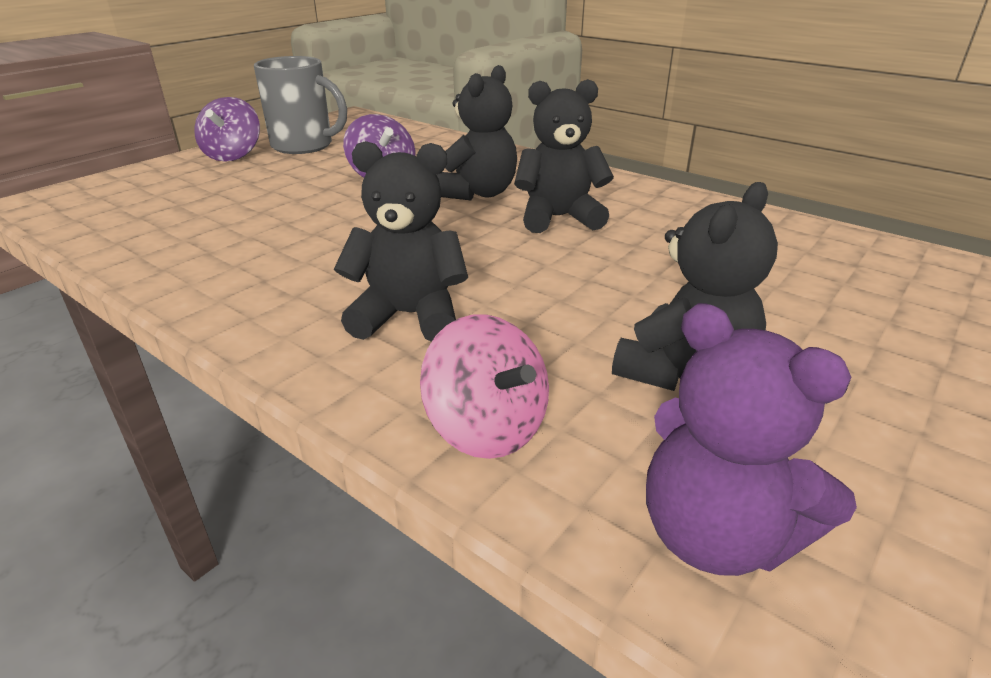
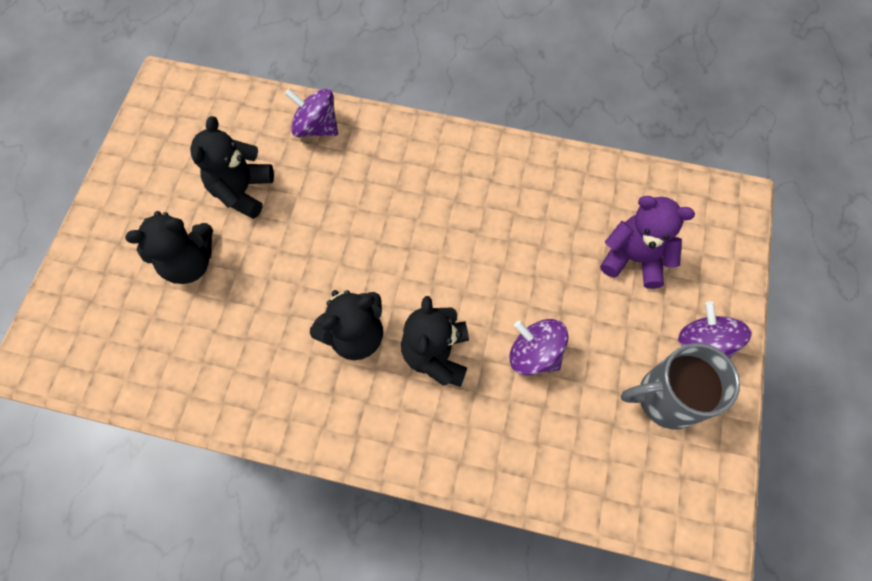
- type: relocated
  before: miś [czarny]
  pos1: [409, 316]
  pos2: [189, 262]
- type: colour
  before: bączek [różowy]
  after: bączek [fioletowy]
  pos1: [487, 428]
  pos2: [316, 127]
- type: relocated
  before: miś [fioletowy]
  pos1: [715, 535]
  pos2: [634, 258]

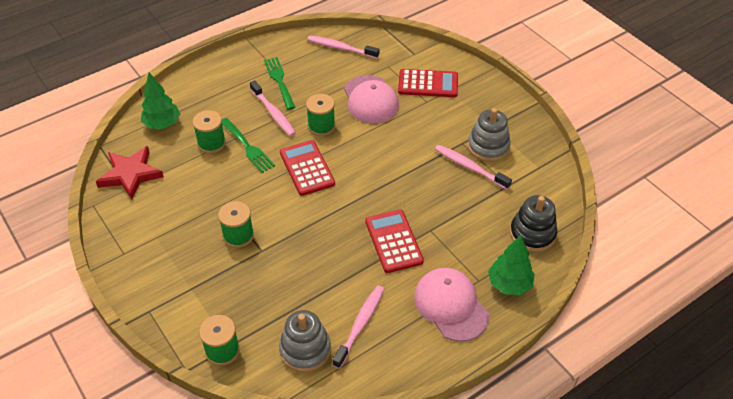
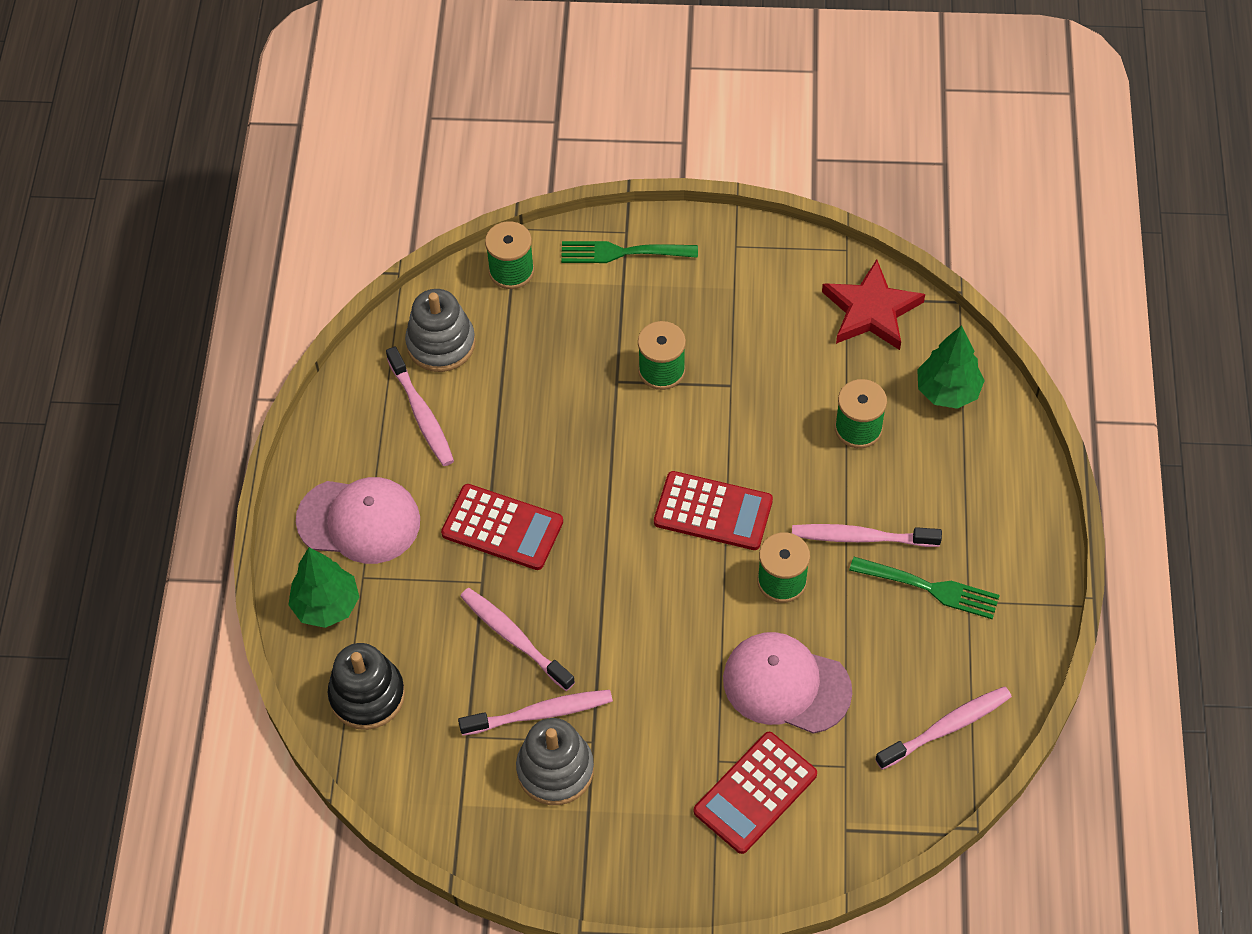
- type: relocated
  before: widelec [zielony]
  pos1: [247, 147]
  pos2: [622, 252]
- type: appeared
  after: szczoteczka do zębów [różowy]
  pos2: [514, 638]

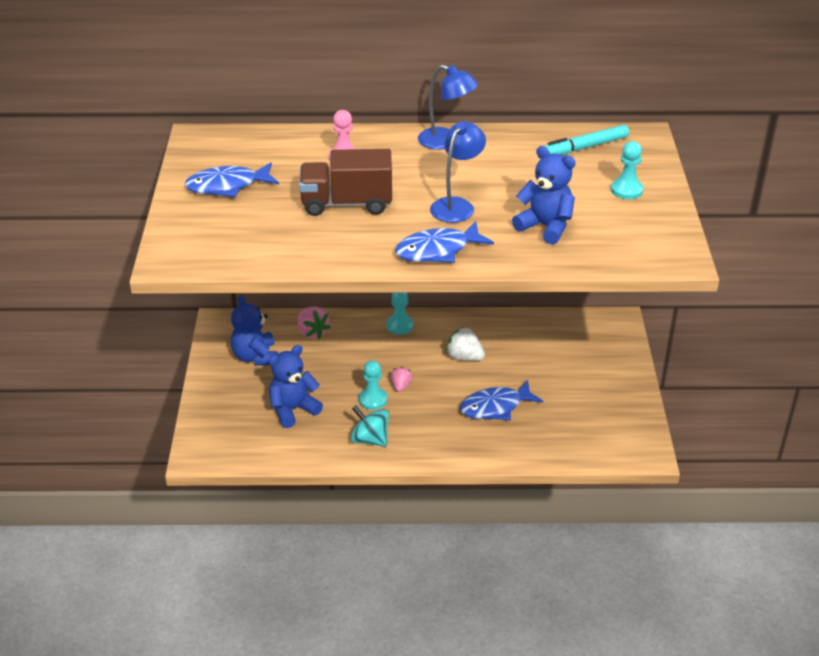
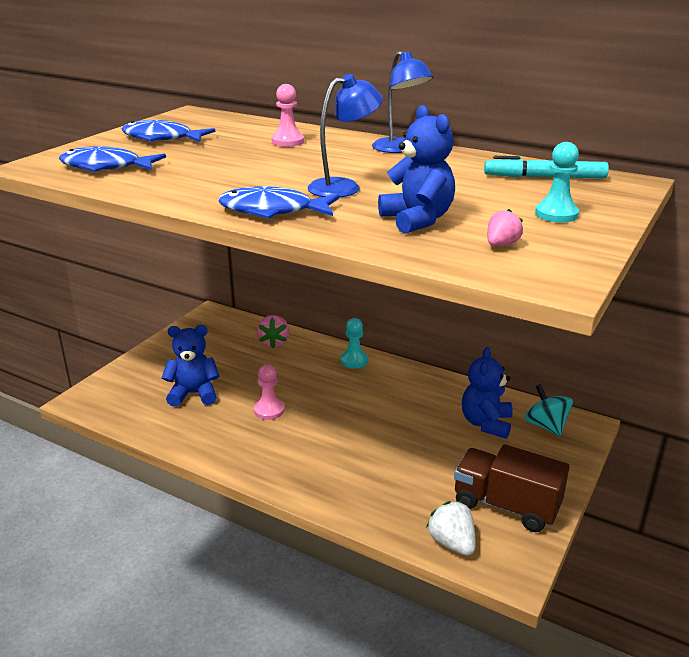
- type: relocated
  before: miś [niebieski]
  pos1: [255, 357]
  pos2: [486, 423]
- type: relocated
  before: ciężarówka [brązowy]
  pos1: [347, 204]
  pos2: [506, 506]
- type: relocated
  before: bączek [turkusowy]
  pos1: [370, 439]
  pos2: [546, 426]
- type: colour
  before: pionek [turkusowy]
  after: pionek [różowy]
  pos1: [373, 399]
  pos2: [269, 410]
- type: relocated
  before: truskawka [różowy]
  pos1: [401, 386]
  pos2: [501, 244]
- type: relocated
  before: truskawka [biały]
  pos1: [464, 357]
  pos2: [452, 543]
- type: relocated
  before: ryba [niebieski]
  pos1: [495, 407]
  pos2: [106, 167]

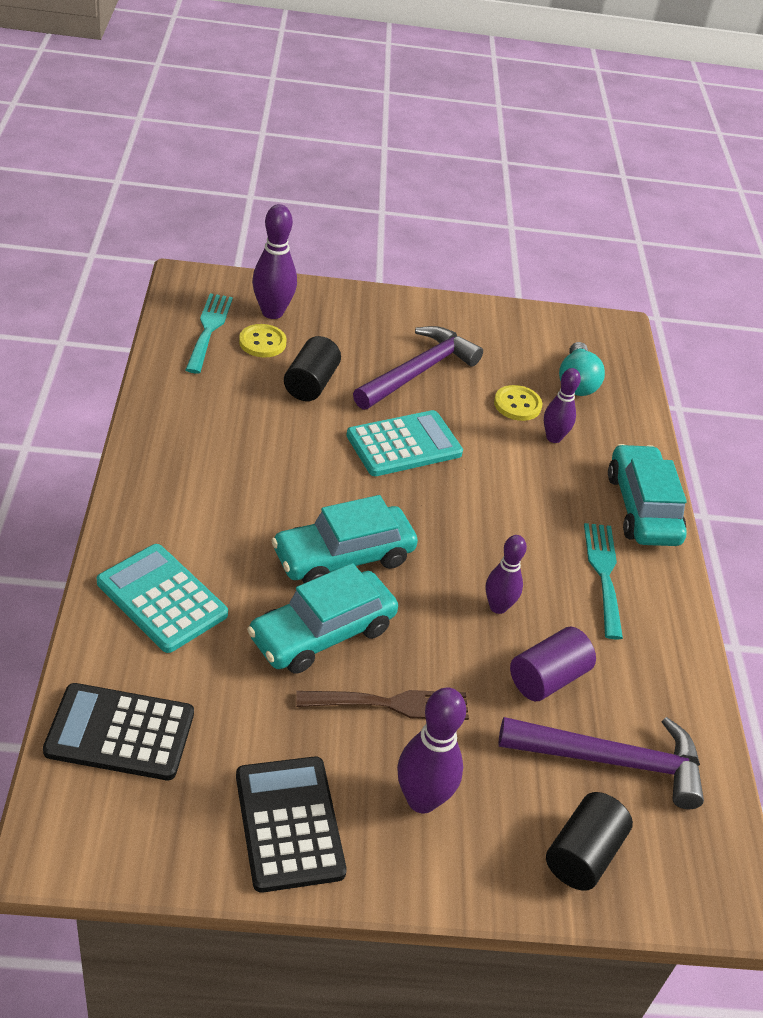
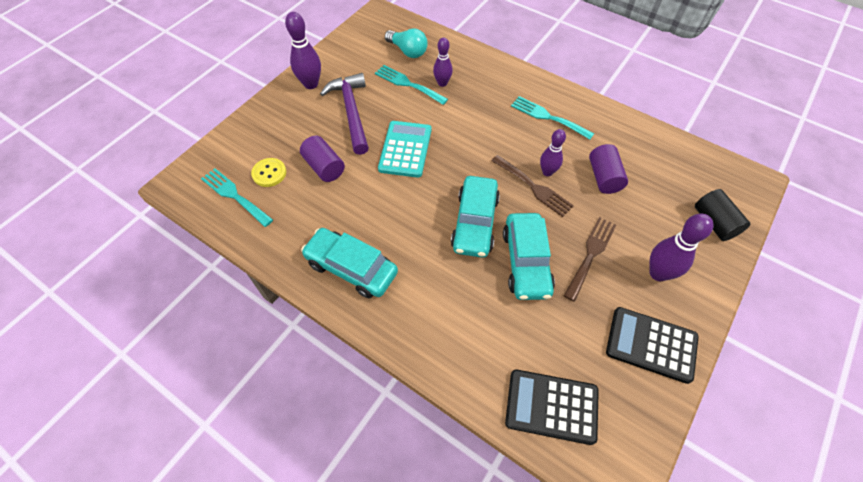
- type: spun
  before: kalkulator [czarny]
  pos1: [120, 733]
  pos2: [551, 406]
  turn: 60
- type: missing
  before: kalkulator [turkusowy]
  pos1: [162, 598]
- type: relocated
  before: kręgiel [fioletowy]
  pos1: [272, 312]
  pos2: [311, 84]
- type: colour
  before: walec [czarny]
  after: walec [fioletowy]
  pos1: [311, 384]
  pos2: [324, 167]
- type: exchanged
  before: guzik [żółty]
  after: widelec [turkusowy]
  pos1: [517, 405]
  pos2: [408, 84]
- type: missing
  before: młotek [fioletowy]
  pos1: [612, 761]
- type: relocated
  before: samochód [turkusowy]
  pos1: [642, 508]
  pos2: [351, 268]
- type: appeared
  after: widelec [brązowy]
  pos2: [534, 187]

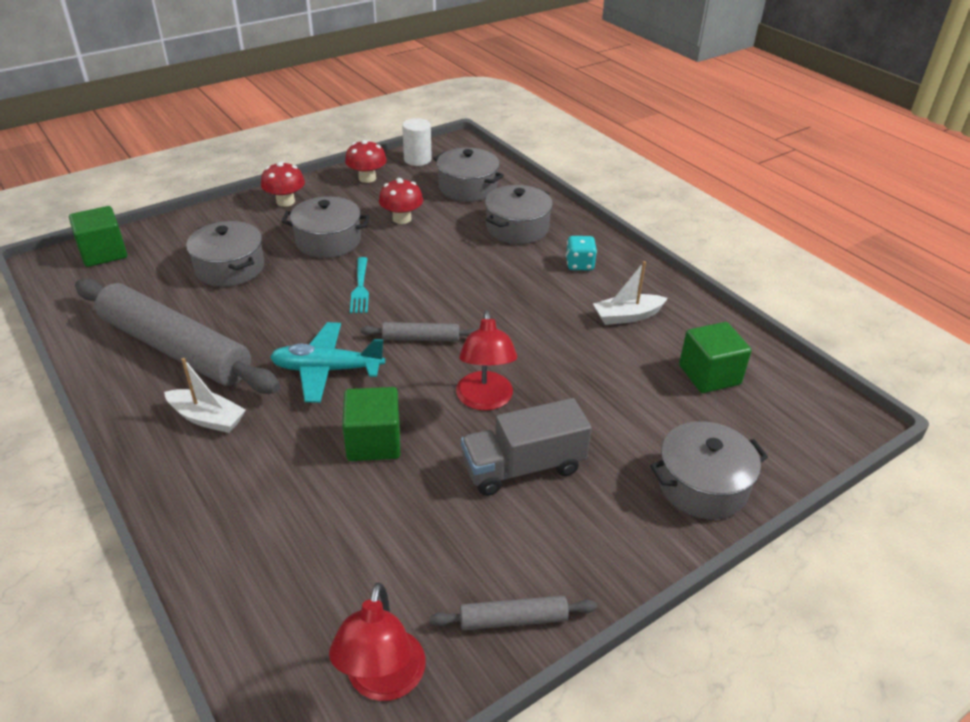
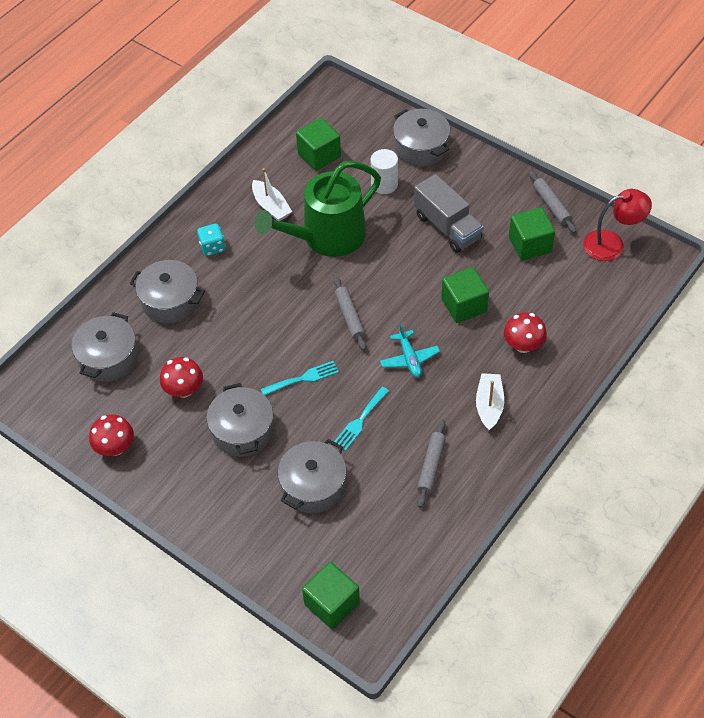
- type: size
  before: wałek do ciasta [szary]
  pos1: [175, 348]
  pos2: [431, 466]
  scale: 0.43
- type: relocated
  before: grzyb [czerwony]
  pos1: [285, 201]
  pos2: [523, 345]
- type: size
  before: samolot [turkusowy]
  pos1: [327, 370]
  pos2: [409, 359]
  scale: 0.66
- type: relocated
  before: walec [biały]
  pos1: [417, 159]
  pos2: [384, 184]
- type: missing
  before: lampka [czerwony]
  pos1: [485, 400]
- type: appeared
  after: konewka [zielony]
  pos2: [327, 237]
- type: appeared
  after: widelec [turkusowy]
  pos2: [360, 421]
- type: appeared
  after: sześcian [zielony]
  pos2: [530, 245]

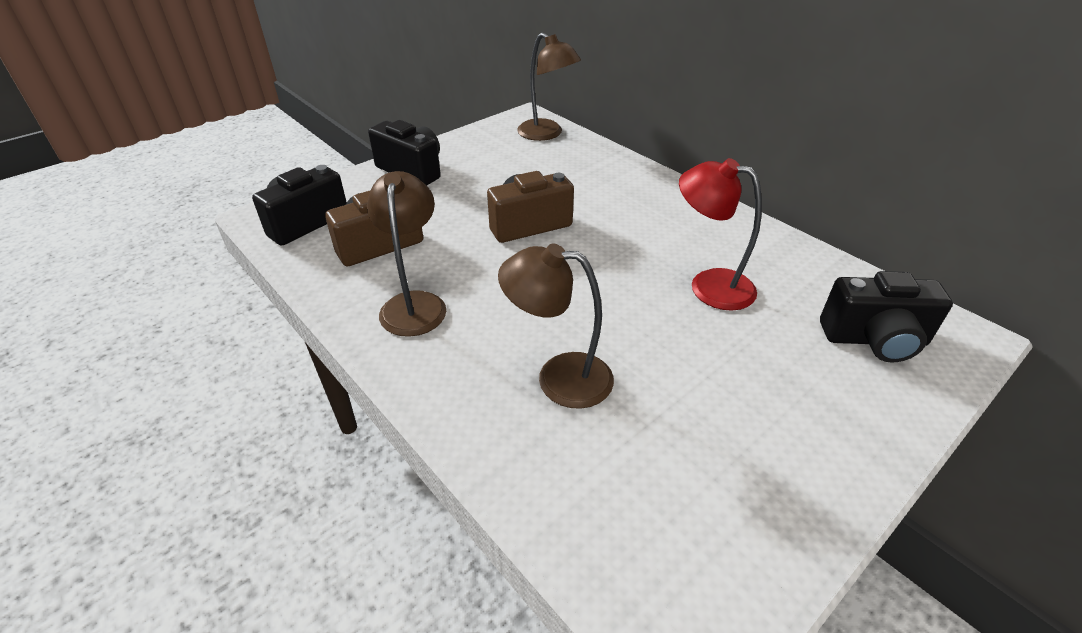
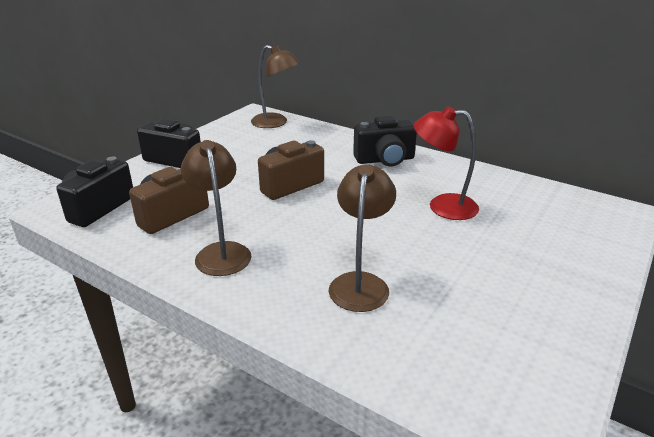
- type: spun
  before: lampka [brązowy]
  pos1: [559, 377]
  pos2: [360, 283]
  turn: 105
- type: relocated
  before: aparat fotograficzny [czarny]
  pos1: [874, 340]
  pos2: [385, 160]

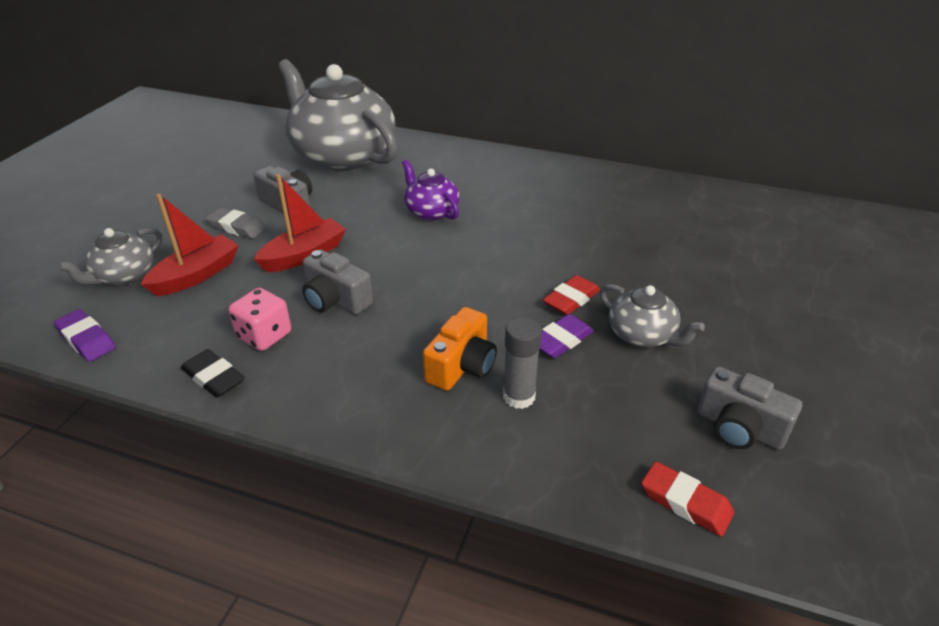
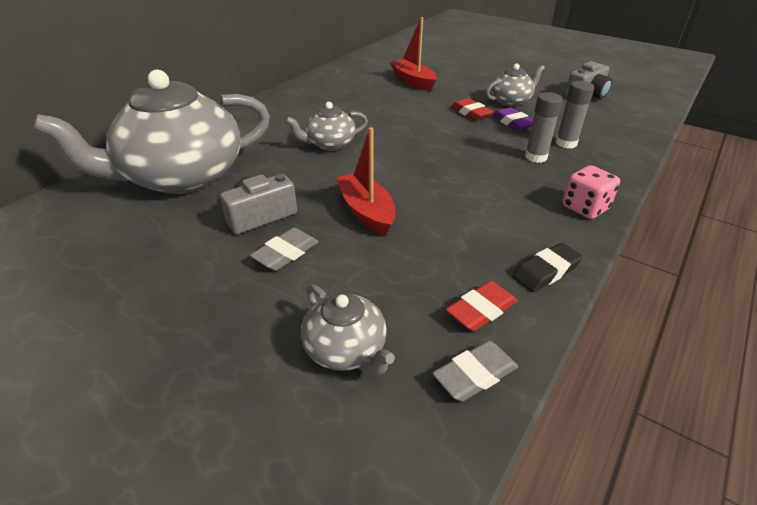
- type: colour
  before: gumka do mazania [fioletowy]
  after: gumka do mazania [szary]
  pos1: [86, 339]
  pos2: [475, 375]
- type: relocated
  before: łódka [czerwony]
  pos1: [196, 275]
  pos2: [413, 81]
- type: relocated
  before: kostka do gry [różowy]
  pos1: [264, 335]
  pos2: [585, 208]
- type: missing
  before: aparat fotograficzny [szary]
  pos1: [335, 300]
- type: colour
  before: imbryk [fioletowy]
  after: imbryk [szary]
  pos1: [431, 211]
  pos2: [329, 144]
- type: exchanged
  before: aparat fotograficzny [pomarańczowy]
  after: klej w sztyfcie [szary]
  pos1: [462, 366]
  pos2: [536, 157]
- type: relocated
  before: gumka do mazania [czerwony]
  pos1: [685, 502]
  pos2: [481, 310]

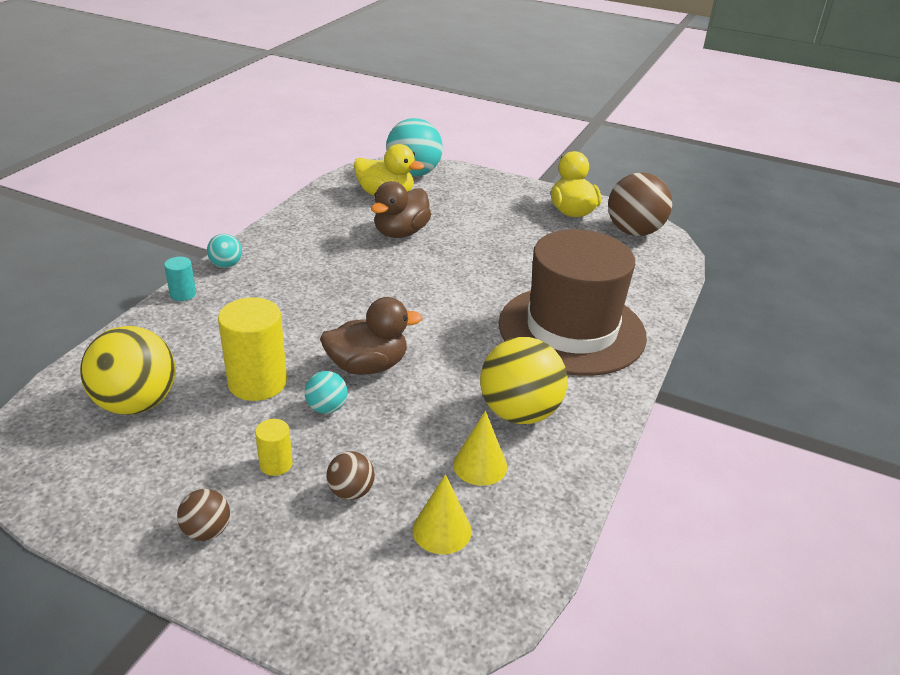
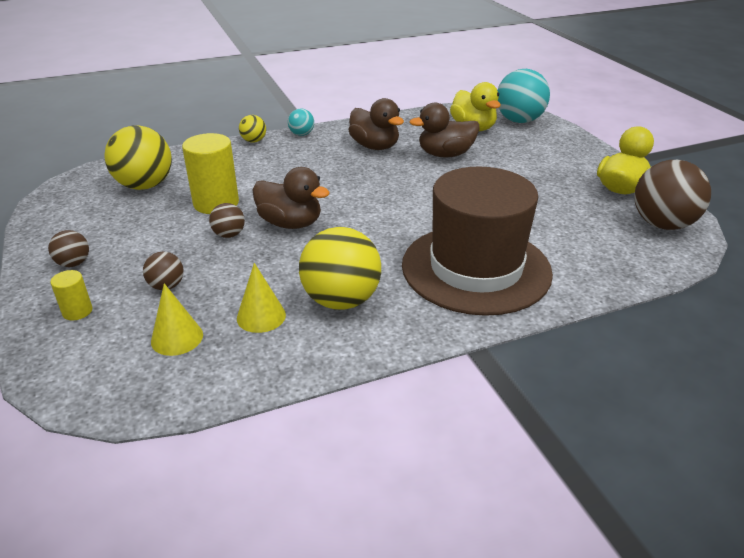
- type: exchanged
  before: walec [turkusowy]
  after: piłka [żółty]
  pos1: [183, 294]
  pos2: [254, 141]
- type: relocated
  before: walec [żółty]
  pos1: [276, 464]
  pos2: [77, 311]
- type: colour
  before: piłka [turkusowy]
  after: piłka [brązowy]
  pos1: [327, 408]
  pos2: [229, 235]
- type: appeared
  after: kaczka [brązowy]
  pos2: [375, 146]

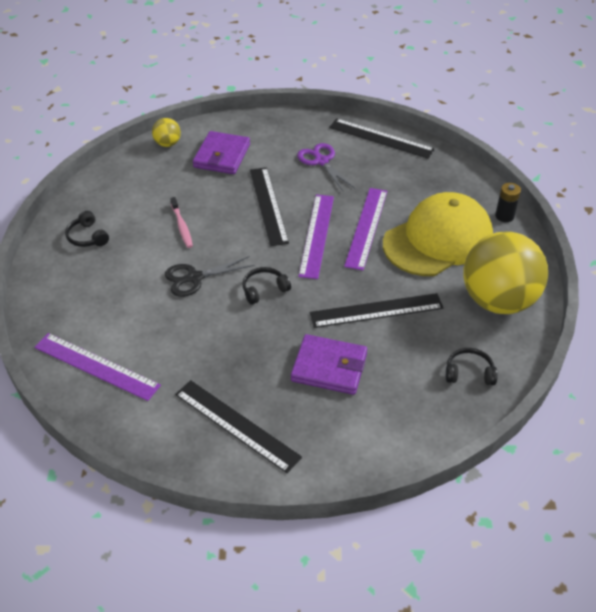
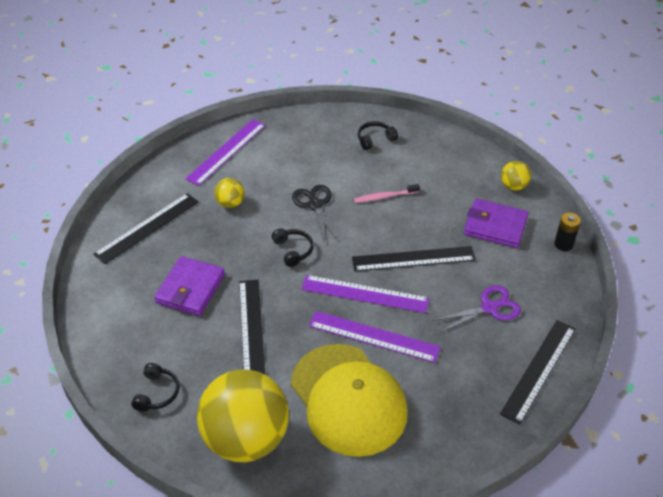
- type: relocated
  before: bateria [czarny]
  pos1: [504, 216]
  pos2: [563, 244]
- type: appeared
  after: piłka [żółty]
  pos2: [230, 203]

